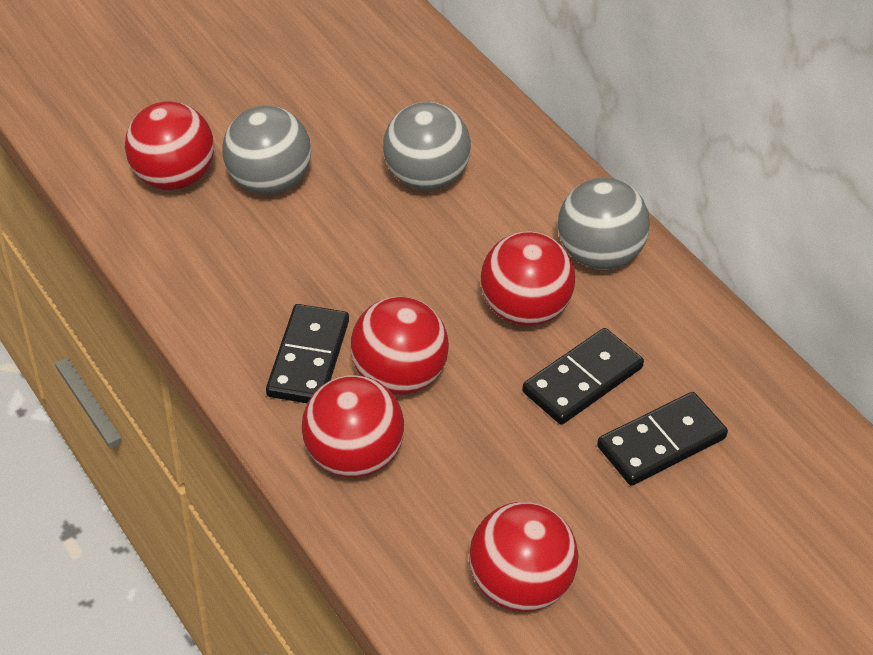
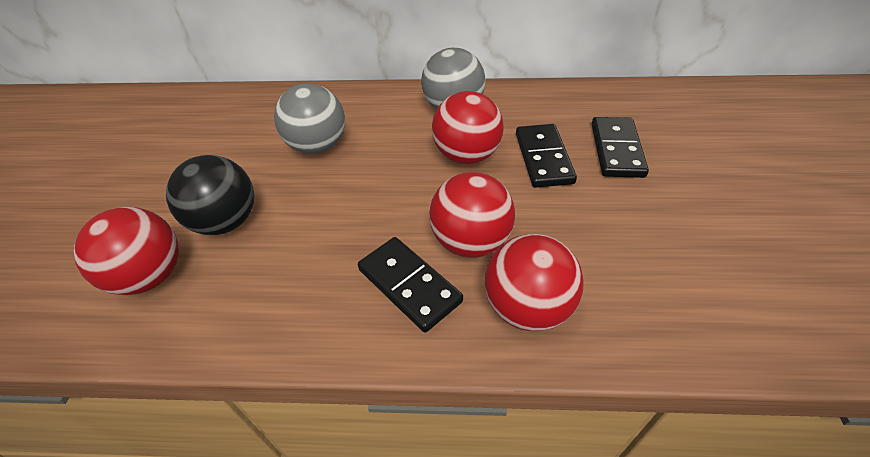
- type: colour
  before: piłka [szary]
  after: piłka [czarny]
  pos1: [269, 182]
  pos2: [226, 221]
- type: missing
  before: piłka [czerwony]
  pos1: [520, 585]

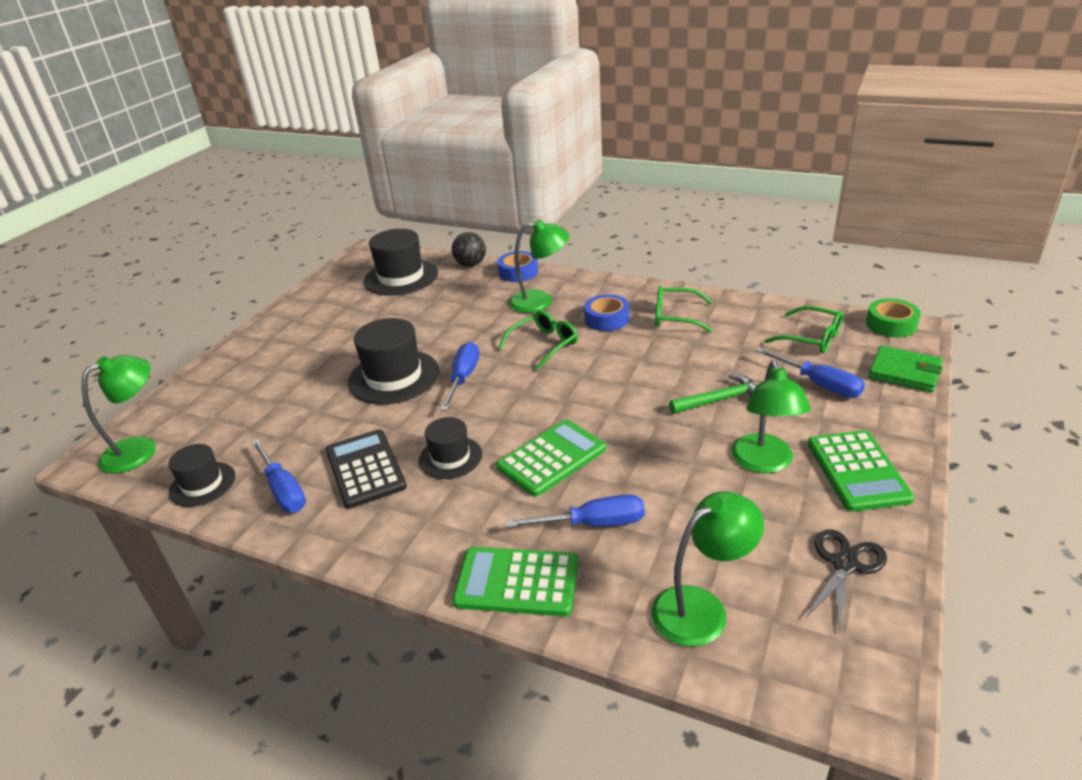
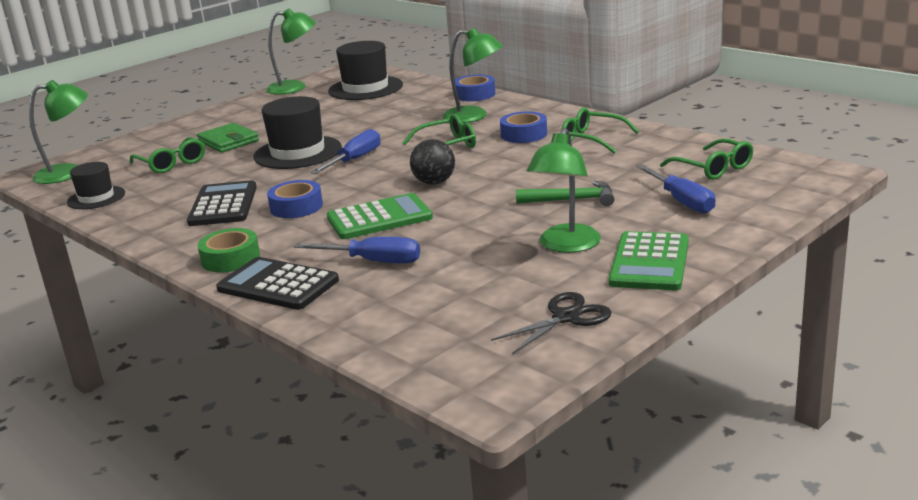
- type: missing
  before: śrubokręt [niebieski]
  pos1: [283, 490]
- type: exchanged
  before: kapelusz [czarny]
  after: taśma klejąca [niebieski]
  pos1: [450, 457]
  pos2: [296, 207]
- type: relocated
  before: piłka [czarny]
  pos1: [471, 264]
  pos2: [434, 182]
- type: colour
  before: kalkulator [zielony]
  after: kalkulator [czarny]
  pos1: [517, 582]
  pos2: [278, 285]
- type: relocated
  before: lampka [zielony]
  pos1: [701, 608]
  pos2: [295, 87]
- type: relocated
  before: taśma klejąca [zielony]
  pos1: [891, 324]
  pos2: [230, 259]
- type: relocated
  before: portfel [zielony]
  pos1: [904, 372]
  pos2: [228, 141]
- type: appeared
  after: okulary [zielony]
  pos2: [172, 163]

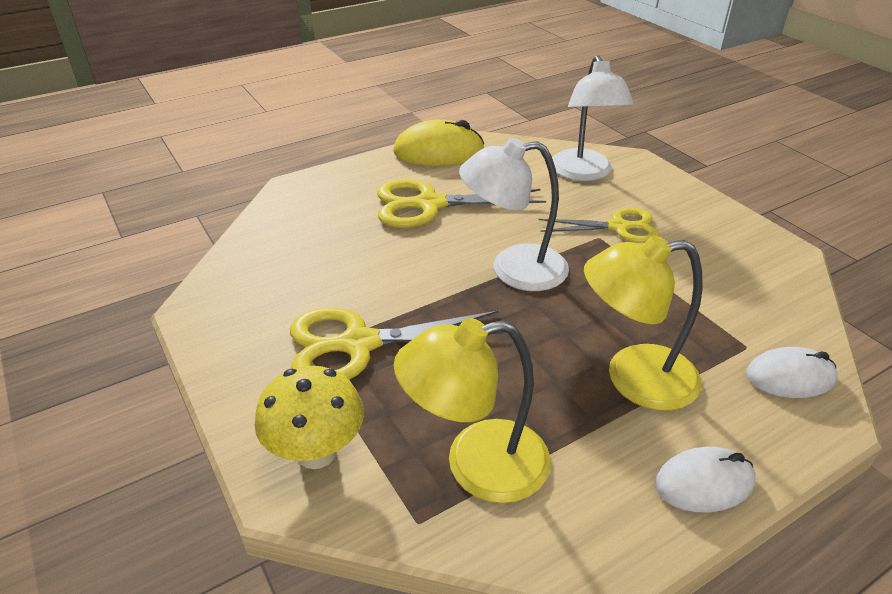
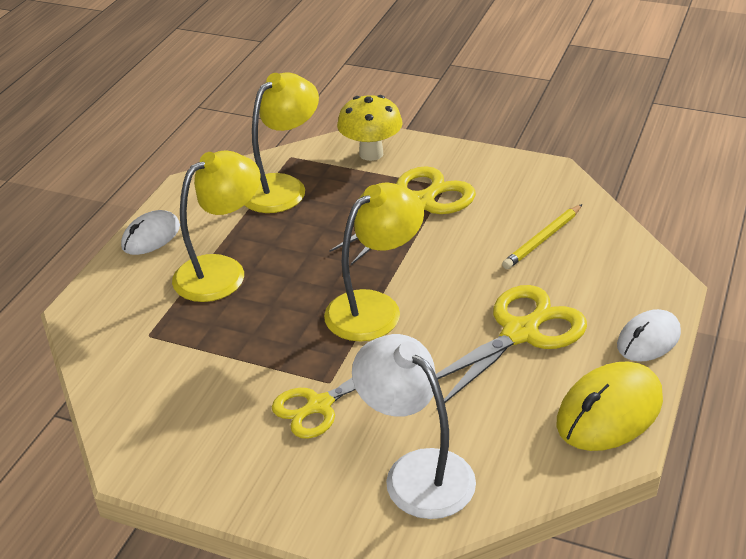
- type: colour
  before: lampka [biały]
  after: lampka [żółty]
  pos1: [513, 269]
  pos2: [375, 308]
- type: relocated
  before: myszka [biały]
  pos1: [790, 377]
  pos2: [648, 339]
- type: appeared
  after: ołówek [żółty]
  pos2: [542, 239]

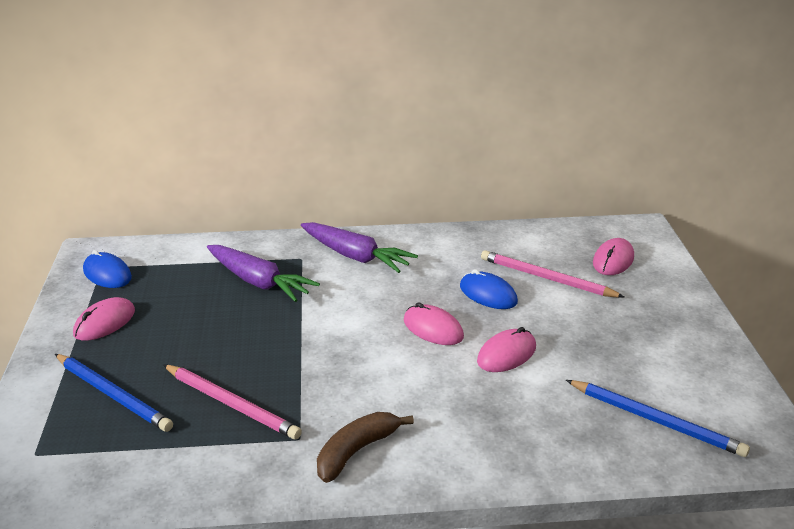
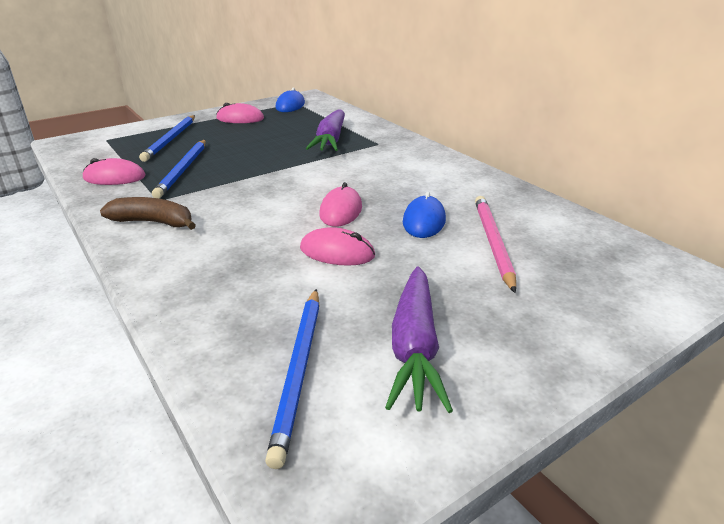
- type: colour
  before: ołówek [różowy]
  after: ołówek [niebieski]
  pos1: [231, 404]
  pos2: [183, 170]
- type: relocated
  before: marchewka [fioletowy]
  pos1: [355, 256]
  pos2: [414, 347]
- type: relocated
  before: myszka [różowy]
  pos1: [613, 260]
  pos2: [114, 177]

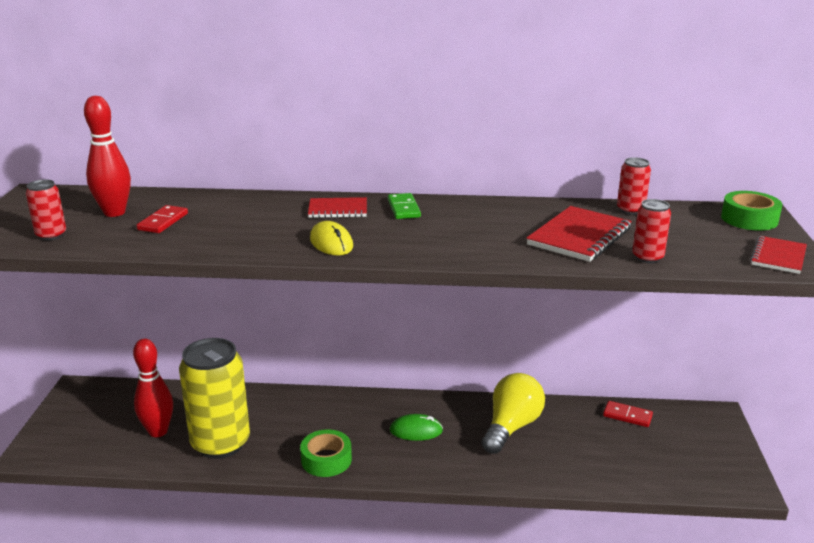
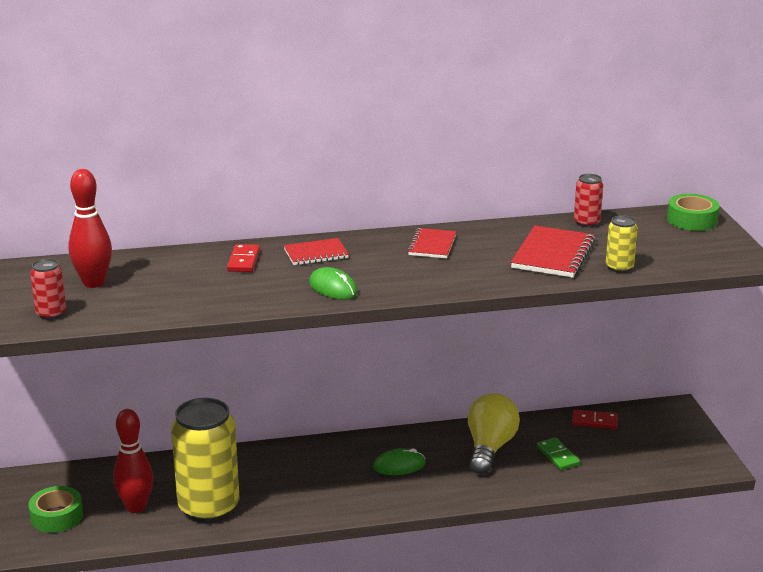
- type: relocated
  before: kostka domina [czerwony]
  pos1: [163, 222]
  pos2: [244, 260]
- type: relocated
  before: taśma klejąca [zielony]
  pos1: [326, 460]
  pos2: [57, 516]
- type: colour
  before: myszka [żółty]
  after: myszka [zielony]
  pos1: [331, 243]
  pos2: [333, 288]
- type: relocated
  before: kostka domina [zielony]
  pos1: [404, 208]
  pos2: [558, 456]
- type: colour
  before: puszka [czerwony]
  after: puszka [żółty]
  pos1: [647, 257]
  pos2: [619, 267]
- type: relocated
  before: zeszyt [czerwony]
  pos1: [778, 257]
  pos2: [432, 245]

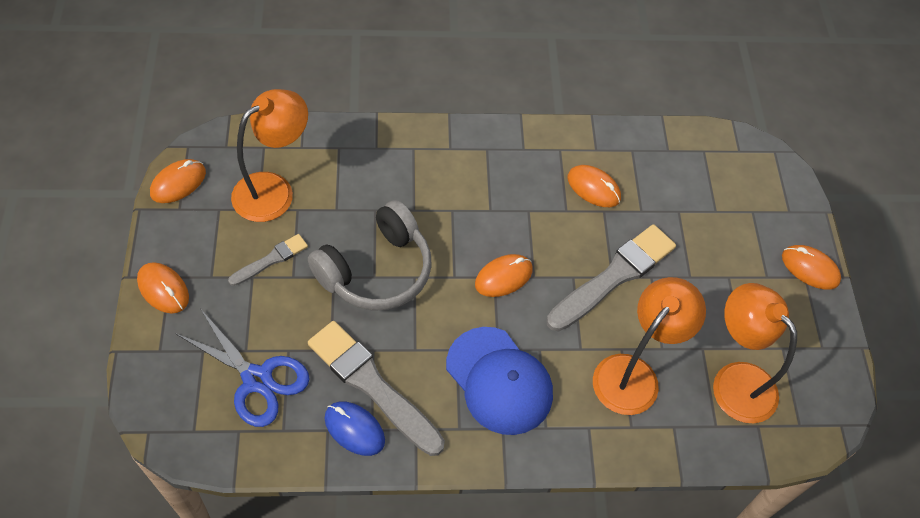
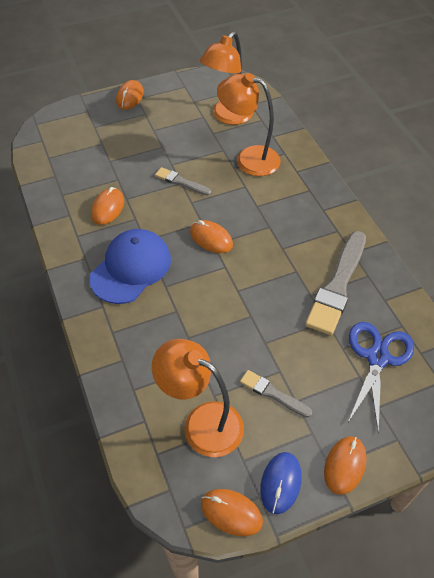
- type: missing
  before: słuchawki [szary]
  pos1: [376, 270]
- type: relocated
  before: myszka [niebieski]
  pos1: [354, 429]
  pos2: [280, 483]
- type: relocated
  before: czapka [niebieski]
  pos1: [499, 381]
  pos2: [131, 268]
- type: size
  before: pędzel [szary]
  pos1: [613, 277]
  pos2: [181, 182]
  scale: 0.52

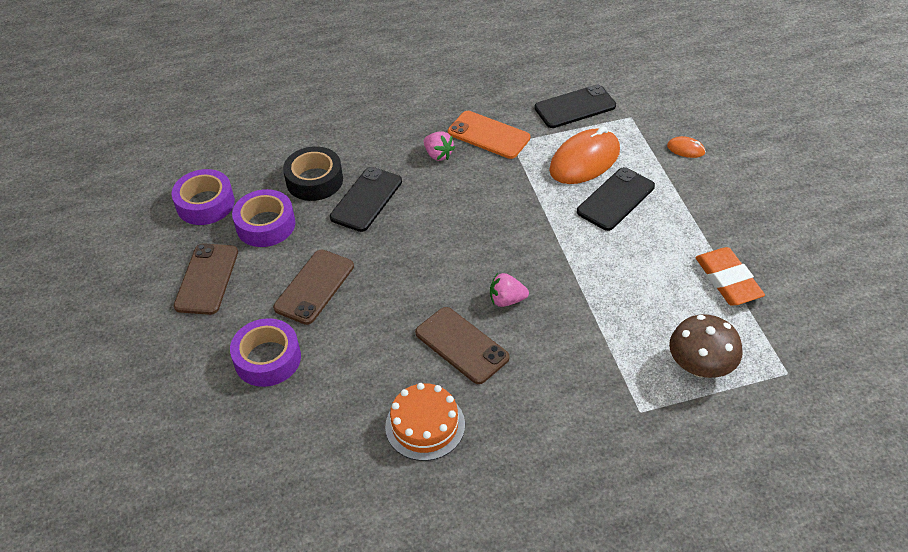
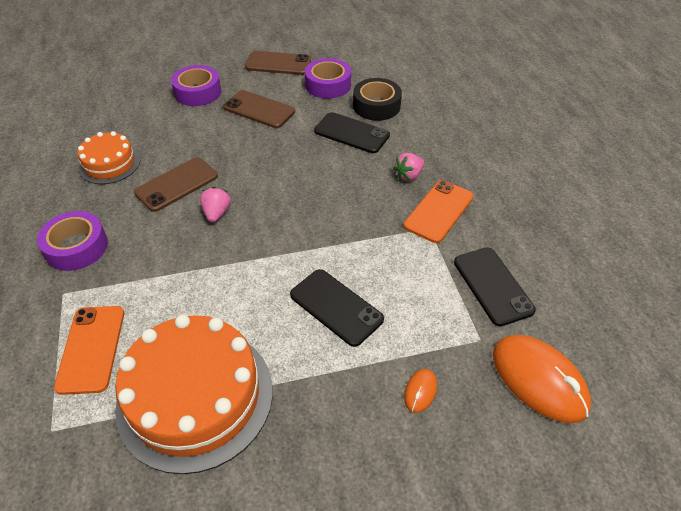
- type: relocated
  before: taśma klejąca [fioletowy]
  pos1: [205, 204]
  pos2: [76, 247]
- type: relocated
  before: myszka [pomarańczowy]
  pos1: [584, 161]
  pos2: [539, 380]
- type: exchanged
  before: grzyb [brązowy]
  after: telefon [pomarańczowy]
  pos1: [700, 366]
  pos2: [91, 349]
- type: exchanged
  before: gumka do mazania [pomarańczowy]
  after: tort [pomarańczowy]
  pos1: [728, 280]
  pos2: [195, 397]

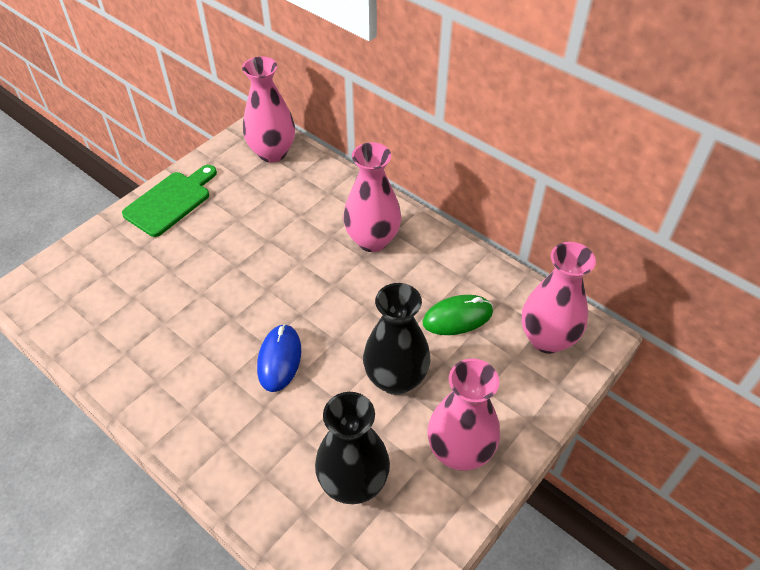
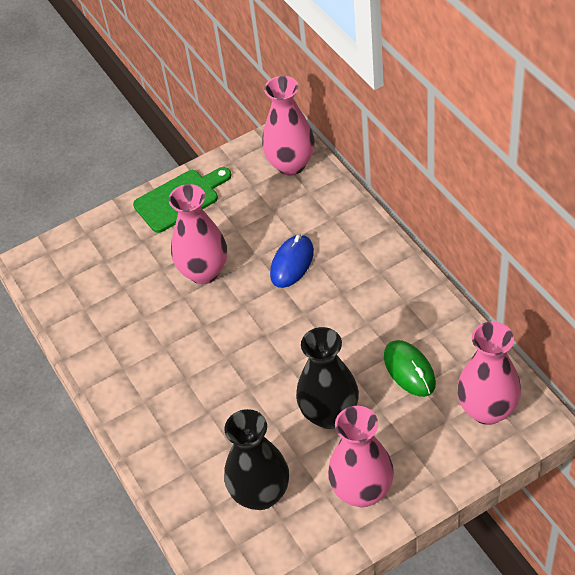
- type: relocated
  before: myszka [niebieski]
  pos1: [279, 359]
  pos2: [292, 263]
- type: relocated
  before: wazon [różowy]
  pos1: [372, 240]
  pos2: [204, 272]
- type: spun
  before: myszka [zielony]
  pos1: [457, 317]
  pos2: [409, 370]
  turn: 60

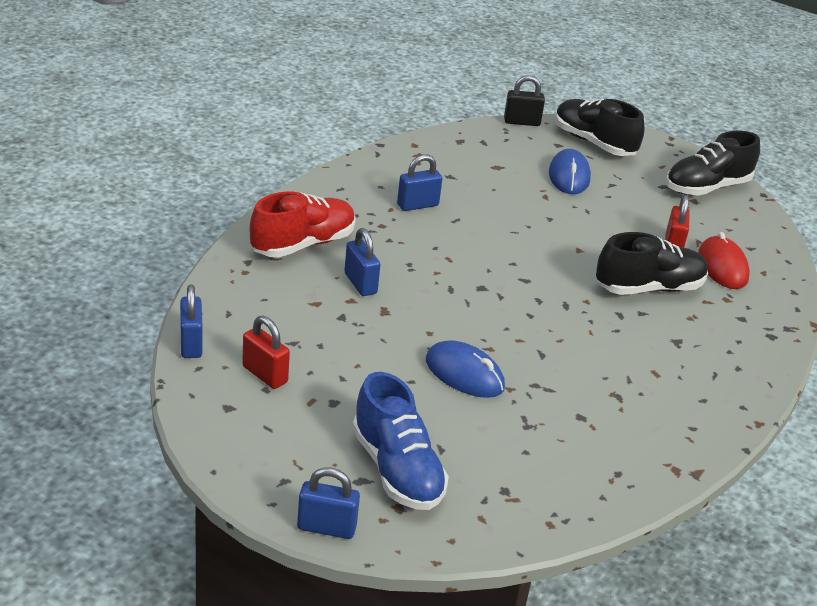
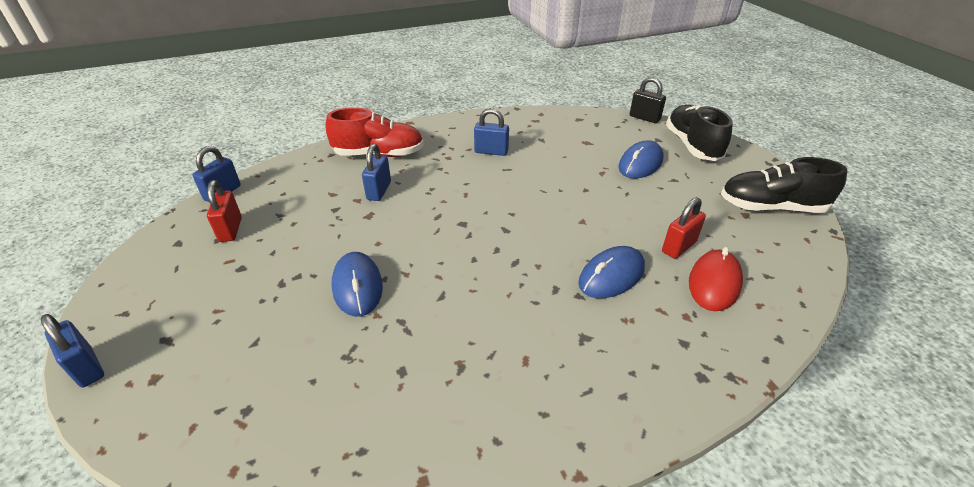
- type: missing
  before: but [niebieski]
  pos1: [397, 470]
- type: exchanged
  before: but [czarny]
  after: myszka [niebieski]
  pos1: [648, 288]
  pos2: [611, 276]

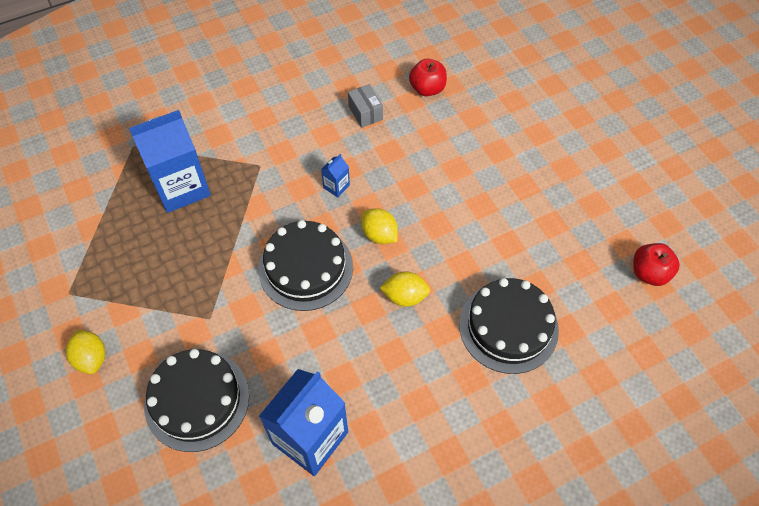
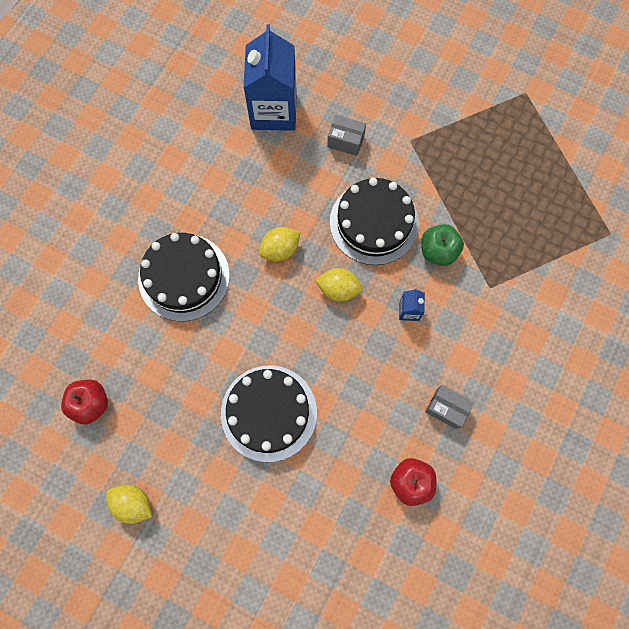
- type: relocated
  before: cytryna [żółty]
  pos1: [91, 358]
  pos2: [133, 503]
- type: missing
  before: karton mleka [niebieski]
  pos1: [181, 187]
- type: relocated
  before: tort [czarny]
  pos1: [197, 400]
  pos2: [269, 413]
- type: appeared
  after: pudełko [szary]
  pos2: [346, 141]
- type: appeared
  after: jabłko [zielony]
  pos2: [438, 251]

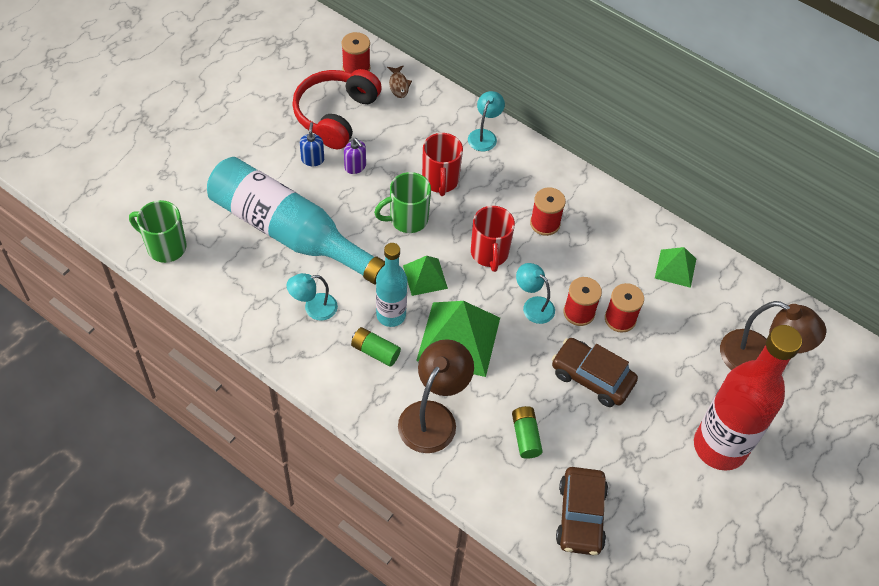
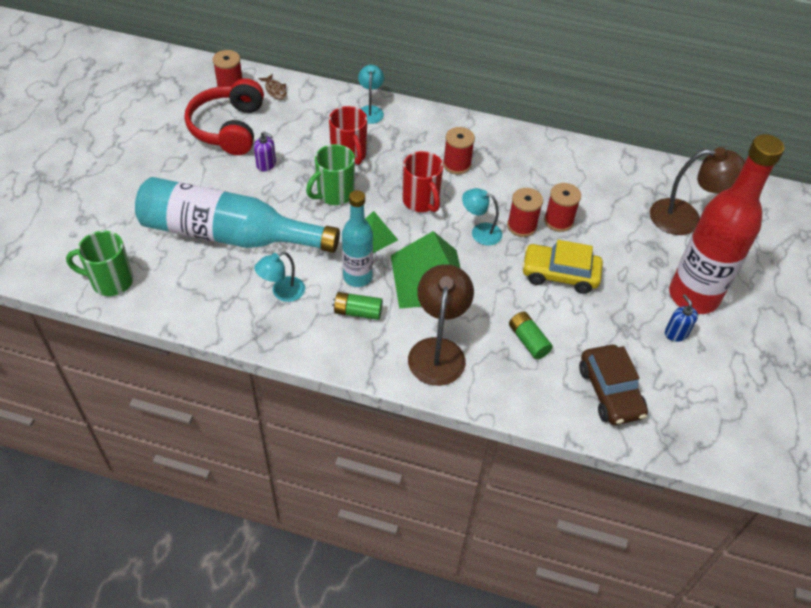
- type: relocated
  before: dozownik mydła [niebieski]
  pos1: [312, 159]
  pos2: [676, 333]
- type: colour
  before: samochód [brązowy]
  after: samochód [żółty]
  pos1: [592, 377]
  pos2: [559, 274]
- type: missing
  before: piramida [zielony]
  pos1: [675, 268]

